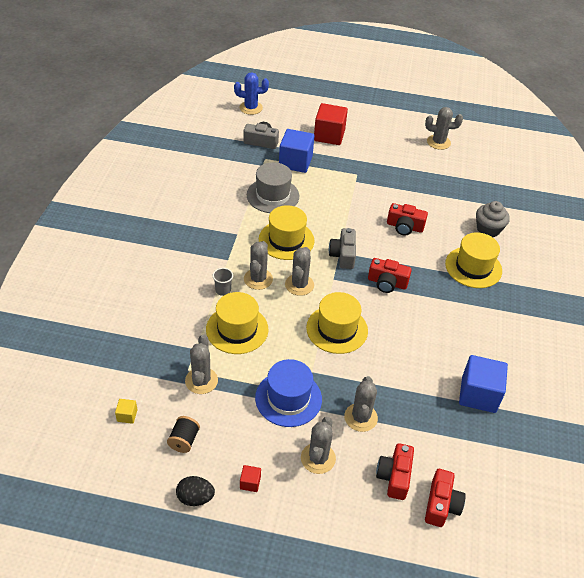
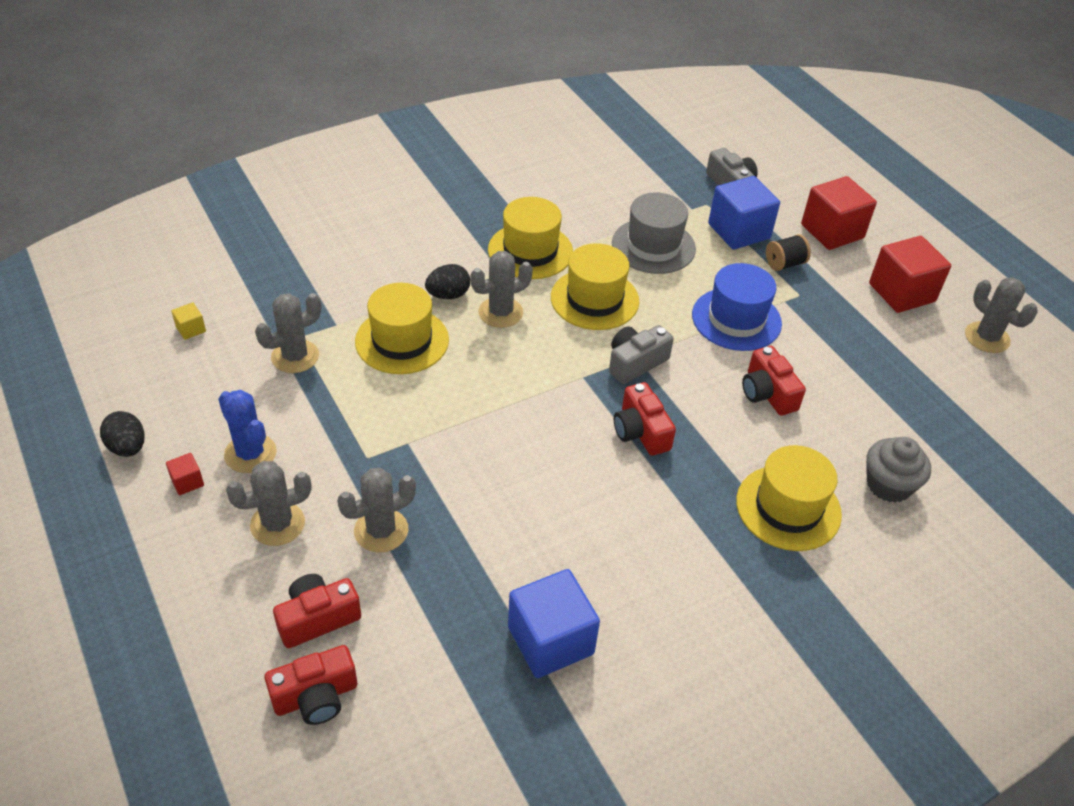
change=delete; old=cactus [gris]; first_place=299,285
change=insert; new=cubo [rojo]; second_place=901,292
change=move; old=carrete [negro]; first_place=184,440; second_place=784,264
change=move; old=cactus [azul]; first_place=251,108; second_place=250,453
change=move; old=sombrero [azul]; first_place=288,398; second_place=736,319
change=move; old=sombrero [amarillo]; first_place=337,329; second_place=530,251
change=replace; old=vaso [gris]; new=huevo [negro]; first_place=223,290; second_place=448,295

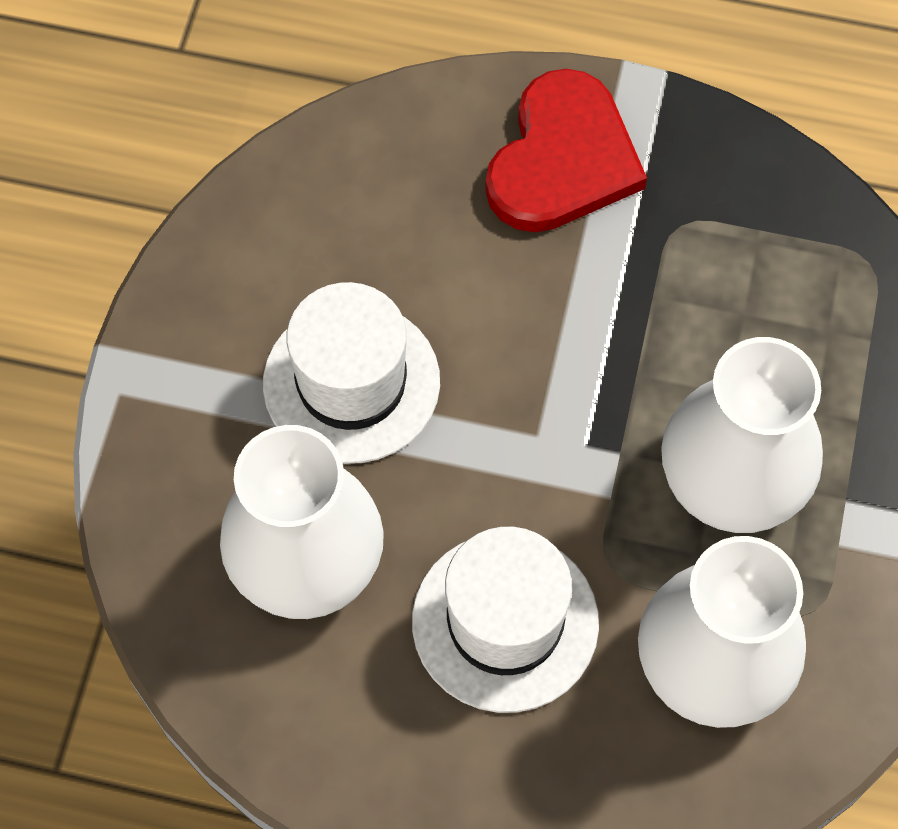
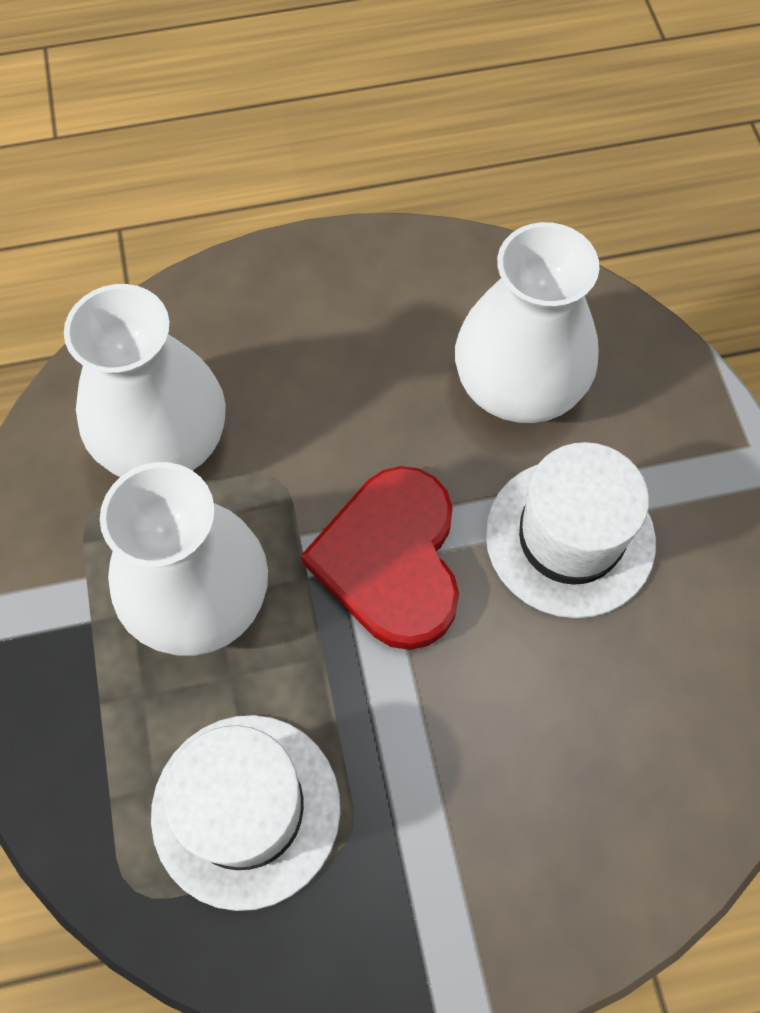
change=move; old=sombrero [blanco]; first_place=505,622; second_place=246,809
change=move; old=corazón [rojo]; first_place=562,159; second_place=391,559

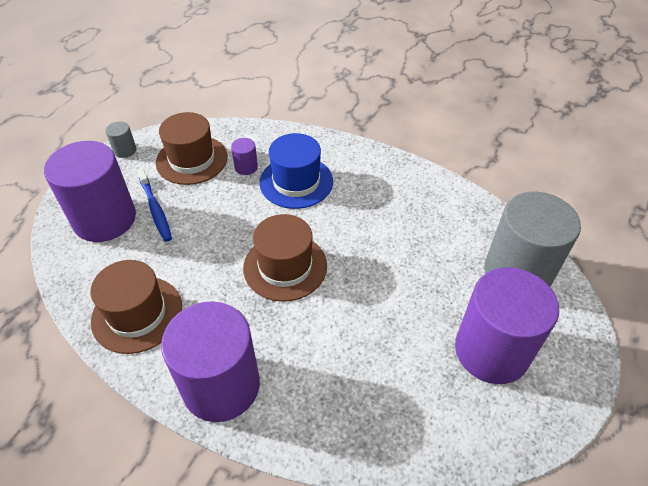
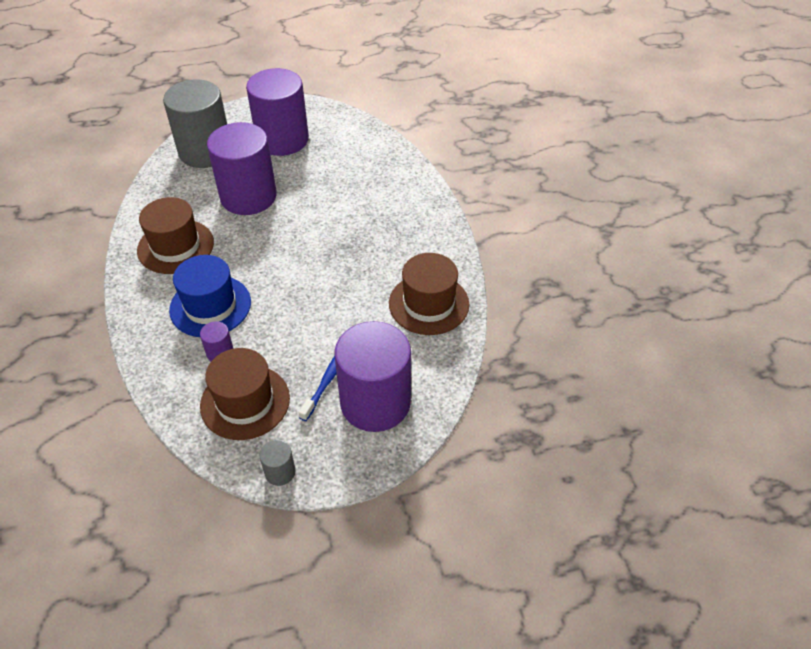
change=move; old=cilindro [morado]; first_place=221,385; second_place=248,196
change=move; old=sombrero [marrón]; first_place=285,266; second_place=175,246

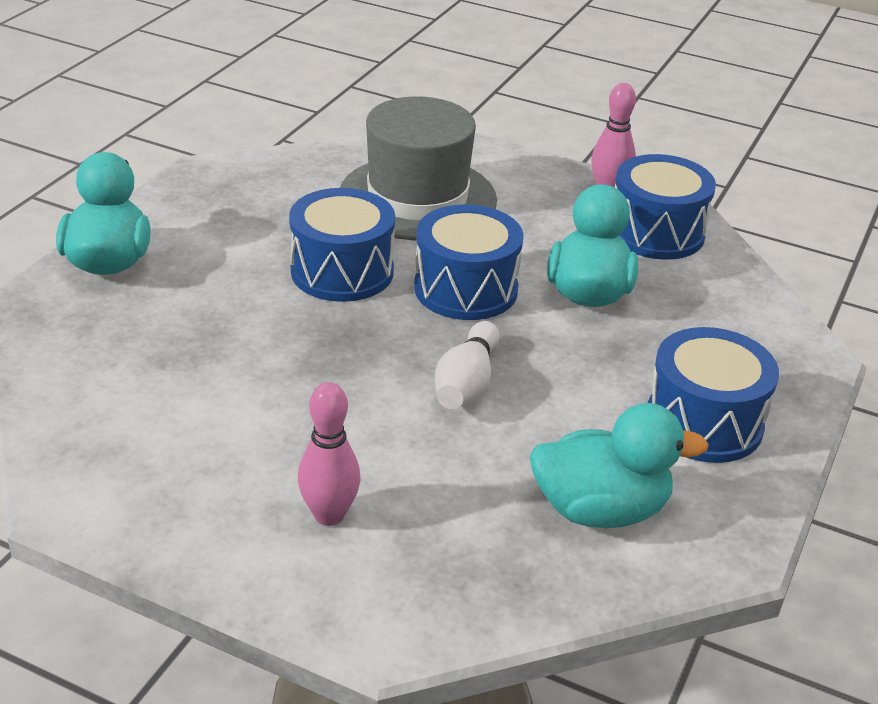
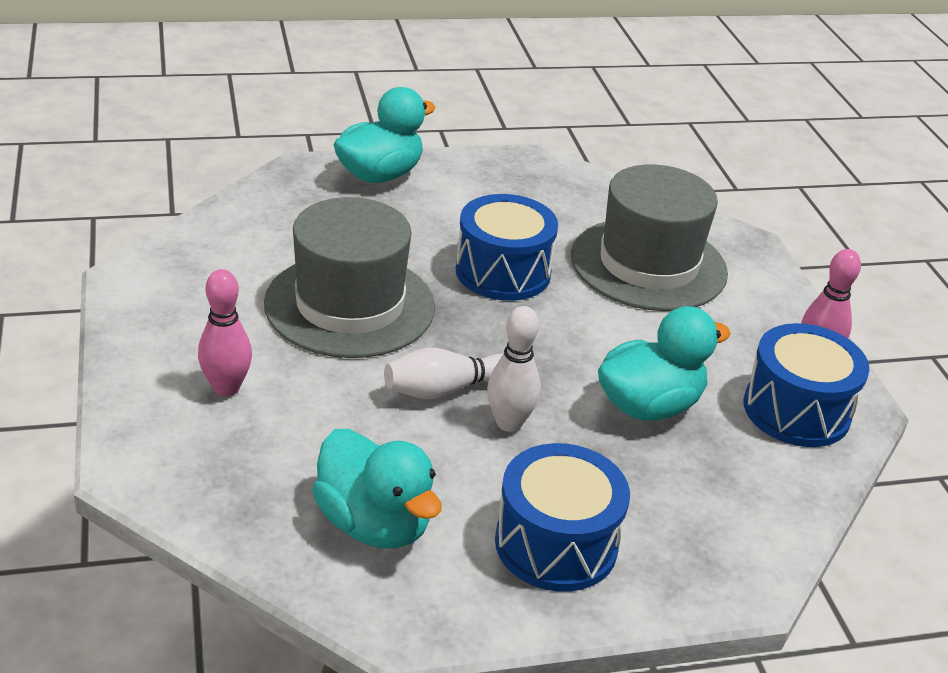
change=delete; old=tambor [azul]; first_place=465,289
change=insert; new=sombrero [gris]; second_place=350,305
change=insert; new=bolo [blanco]; second_place=509,423

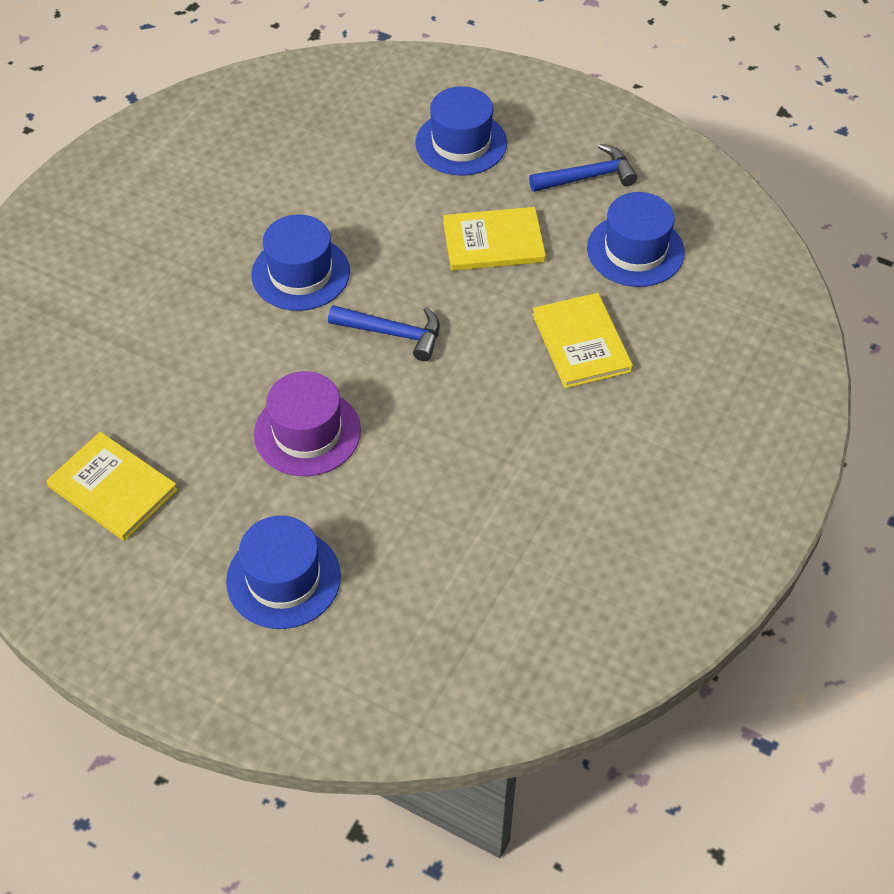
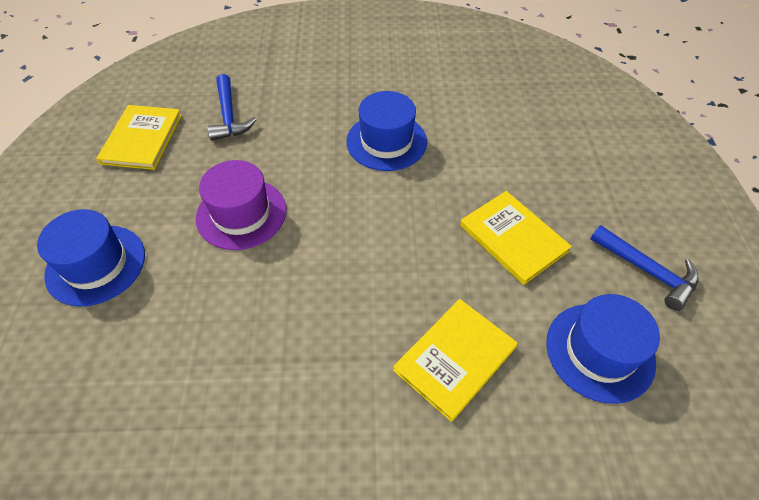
change=delete; old=sombrero [azul]; first_place=461,143
change=move; old=martillo [azul]; first_place=393,333; second_place=229,116

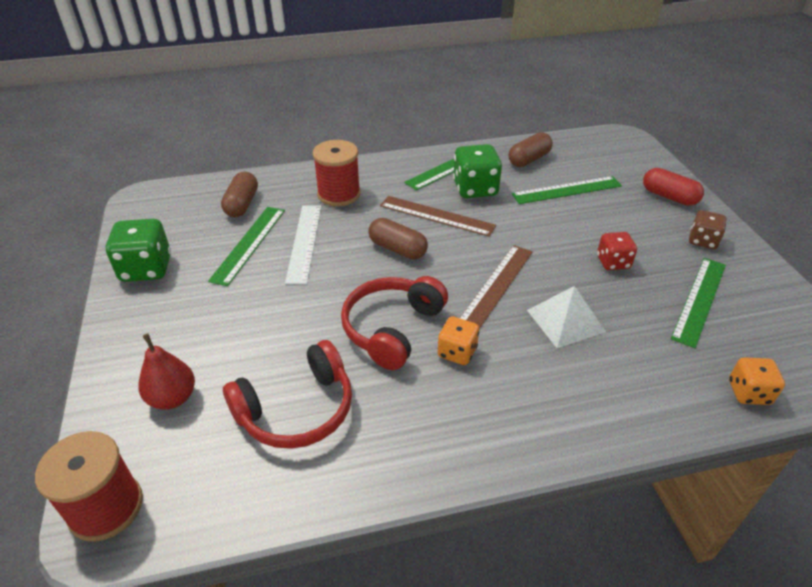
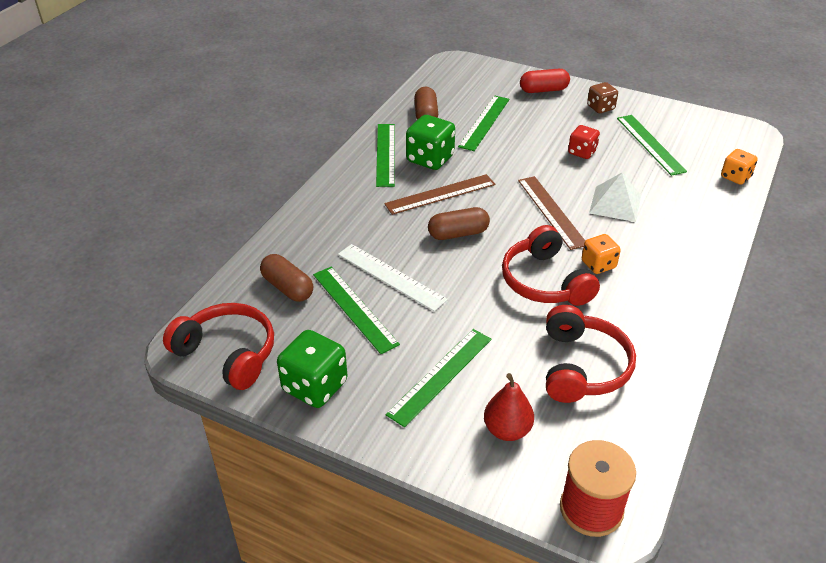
change=delete; old=carrete [rojo]; first_place=339,194
change=insert; new=auriculares [rojo]; second_place=227,354
change=insert; new=regla [verde]; second_place=440,375

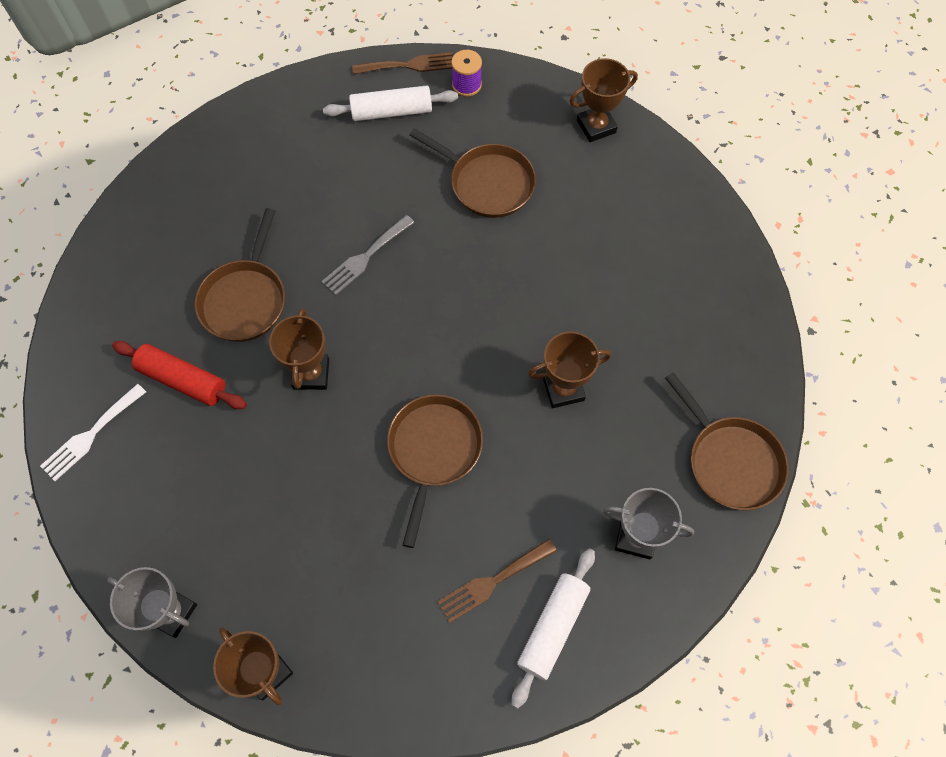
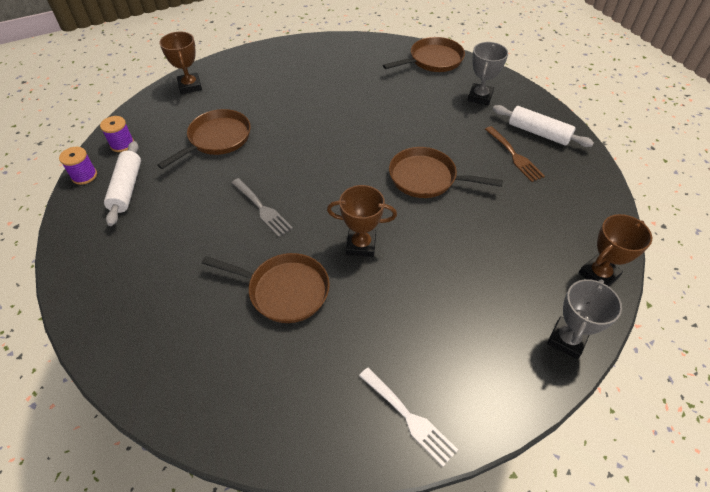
change=delete; old=rodillo [rojo]; first_place=183,380
change=delete; old=trofeo [marrón]; first_place=563,389
change=replace; old=tenedor [marrón]; new=carrete [morado]; first_place=409,65; second_place=84,176

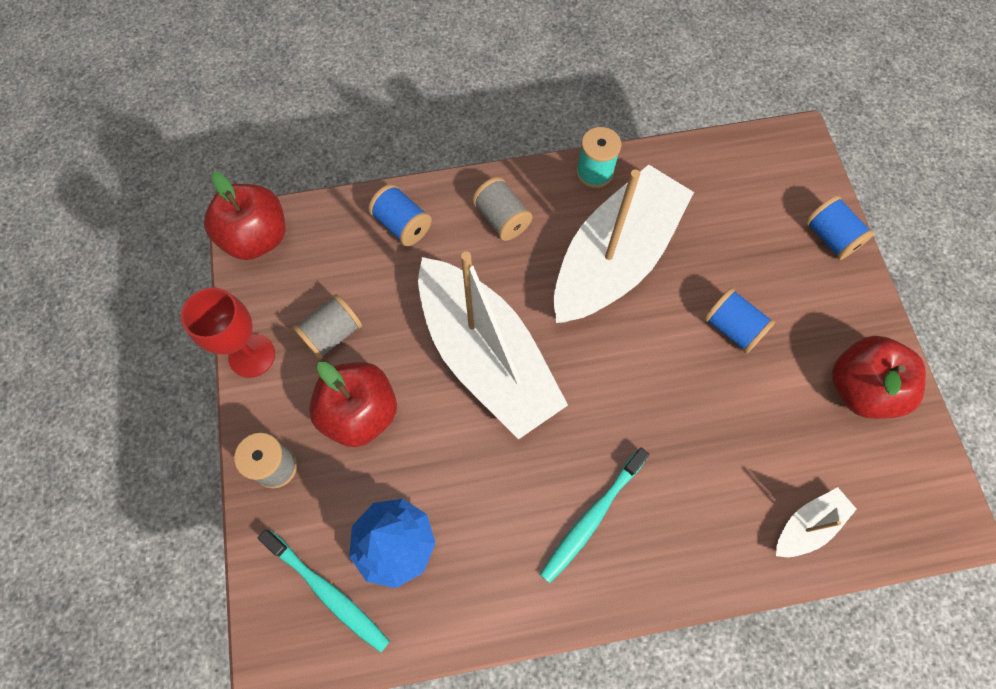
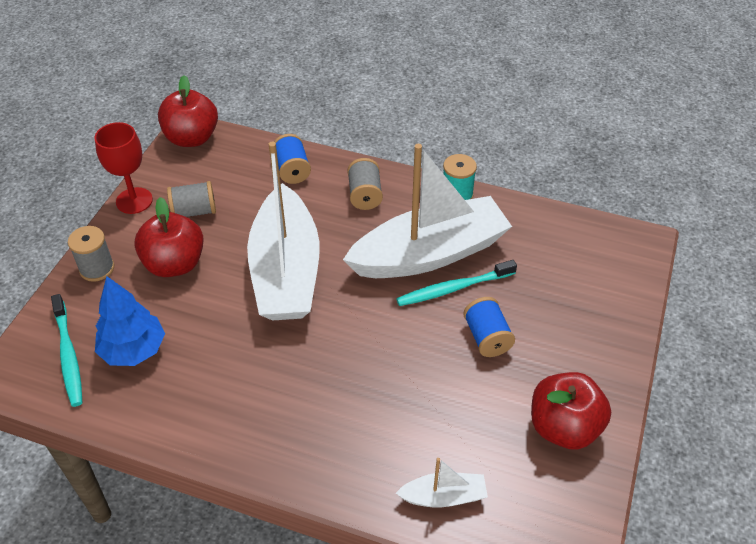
change=delete; old=carrete [azul]; first_place=830,237
change=move; old=cepillo de dientes [turquesa]; first_place=591,518; second_place=453,288

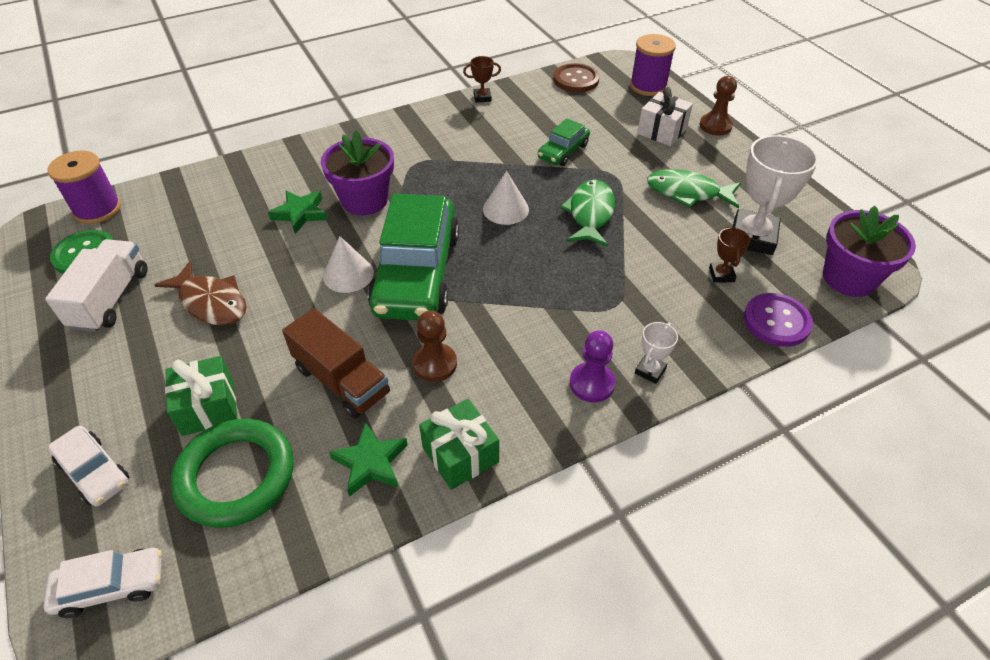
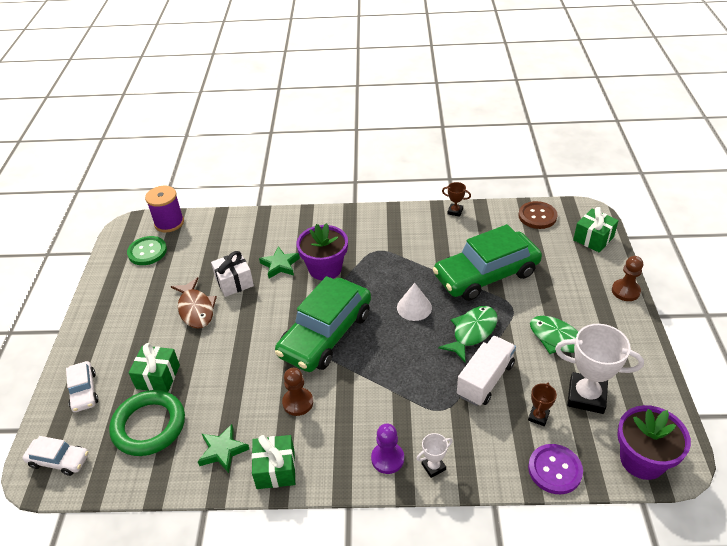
change=delete; old=camión [marrón]; first_place=342,381
change=delete; old=cono [blanco]; first_place=348,274
change=move; old=camión [blanco]; first_place=111,299; second_place=485,380
change=move; old=regalo [blanco]; first_place=662,131; second_place=234,282
change=replace; old=carrete [morado]; new=regalo [verde]; first_place=648,86; second_place=593,238
change=rotate; old=trofeo [blanco]; first_place=752,237; second_place=586,396; degrees=60
change=resize; old=coche [verde]; first_place=563,151; second_place=486,274; factor=2.09

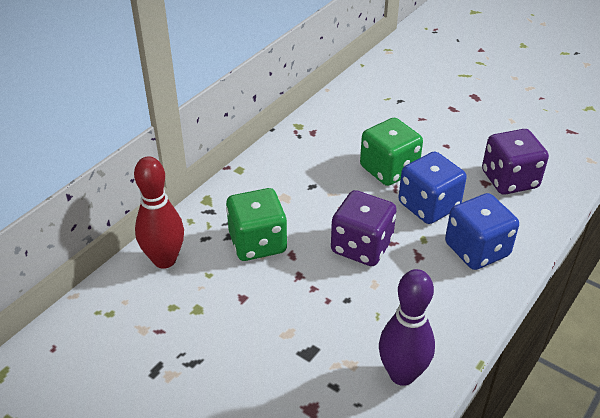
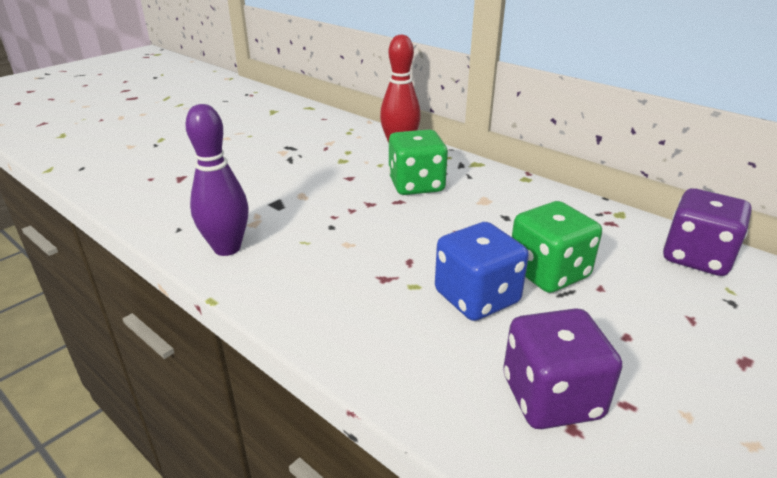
change=delete; old=dado [azul]; first_place=477,250
change=move; old=dado [morado]; first_place=361,246; second_place=696,257

